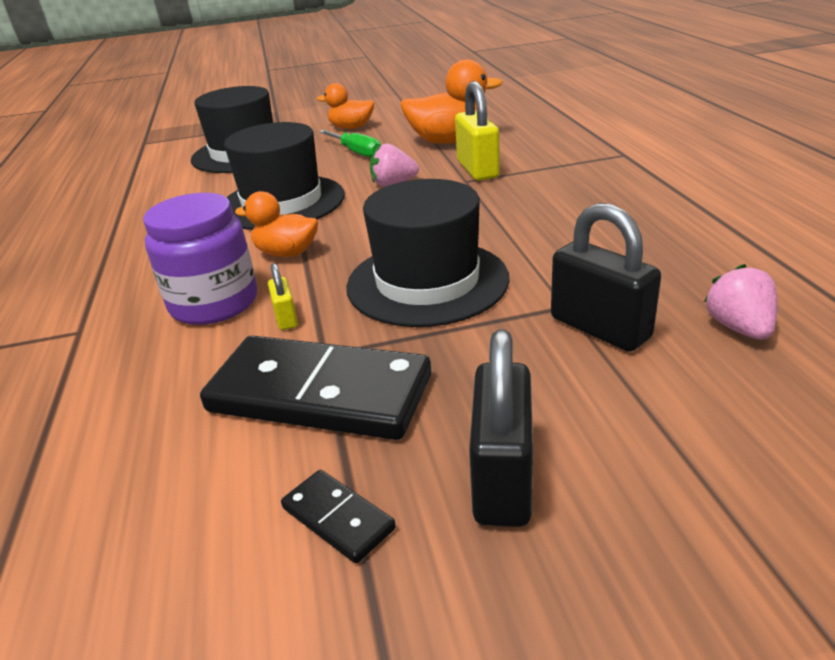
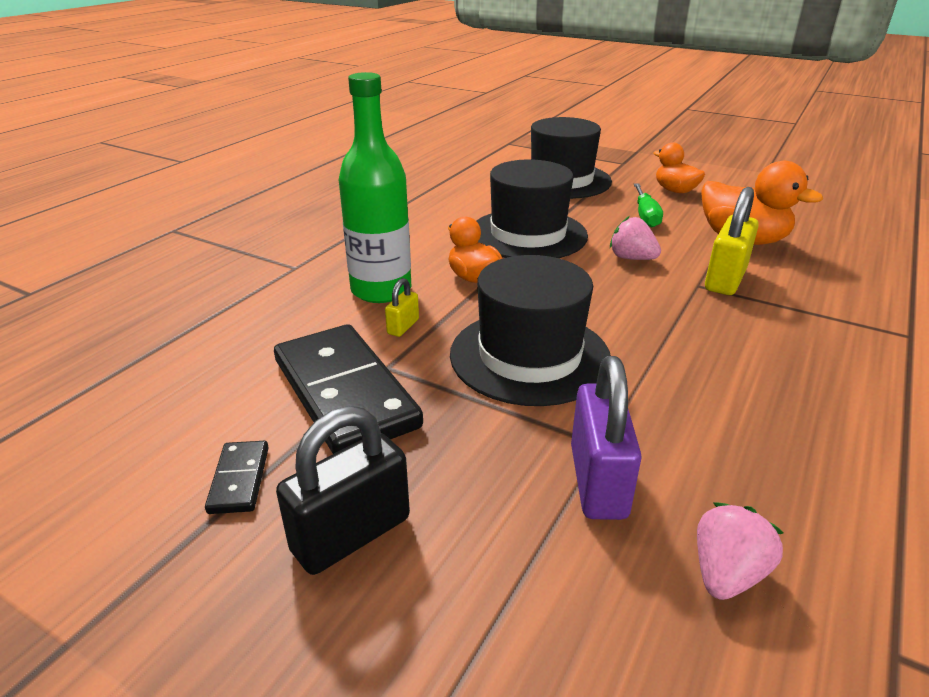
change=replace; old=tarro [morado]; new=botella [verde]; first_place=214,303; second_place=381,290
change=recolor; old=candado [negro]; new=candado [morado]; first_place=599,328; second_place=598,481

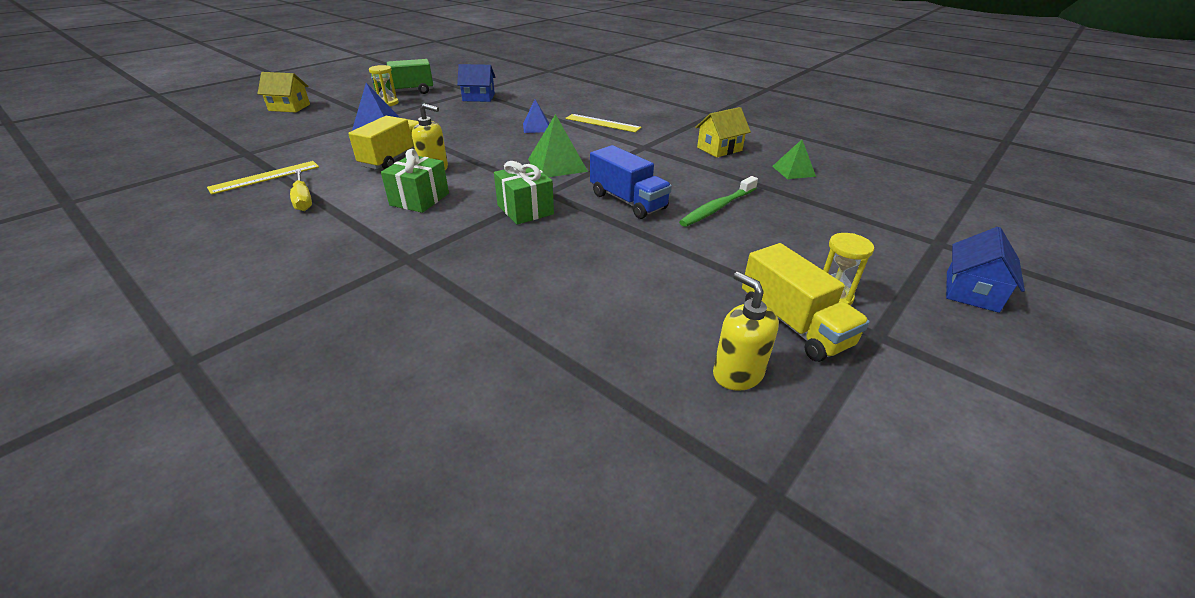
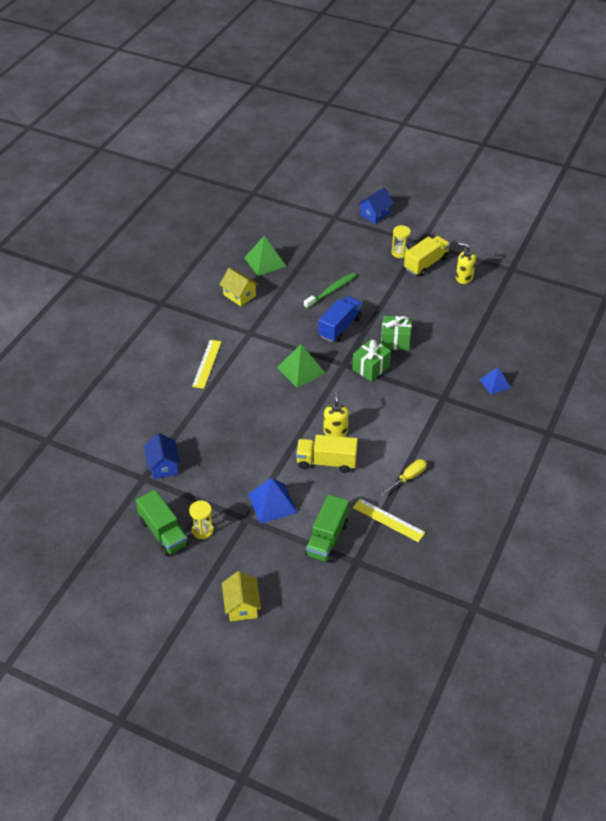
change=insert; new=camión [verde]; second_place=327,539
change=move; old=regalo [verde]; first_place=419,199; second_place=395,341
change=move; old=pirámide [azul]; first_place=536,127; second_place=495,383
change=rotate; old=cepillo de dientes [verde]; first_place=717,208; second_place=331,291; degrees=-75
change=rotate; old=dispensador de jabón [amarillo]; first_place=737,373; second_place=464,277; degrees=75
change=rotate; old=casa [azul]; first_place=971,291; second_place=375,214; degrees=-60
change=resize; old=pirámide [verde]; first_place=793,171; second_place=265,262; factor=1.55

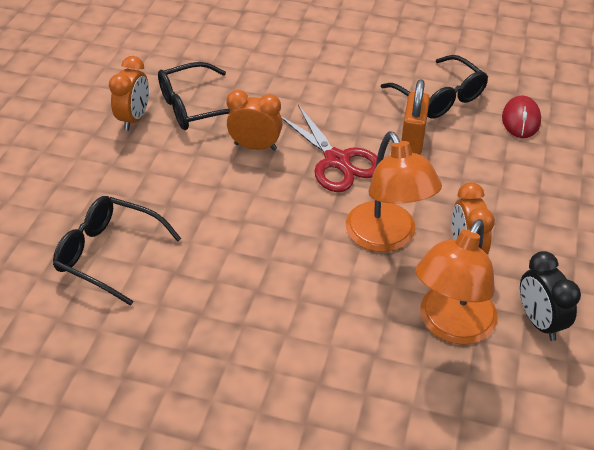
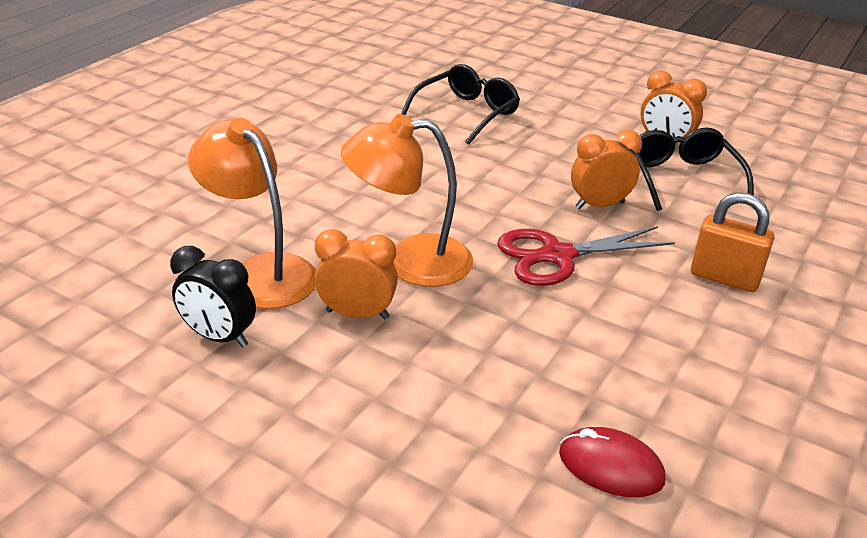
change=delete; old=gafas [negro]; first_place=439,97
change=move; old=candado [naranja]; first_place=412,140; second_place=724,278
change=rotate; old=despertador [naranja]; first_place=255,146; second_place=599,205; degrees=-135
change=rotate; old=despertador [negro]; first_place=539,322; second_place=219,337; degrees=-150

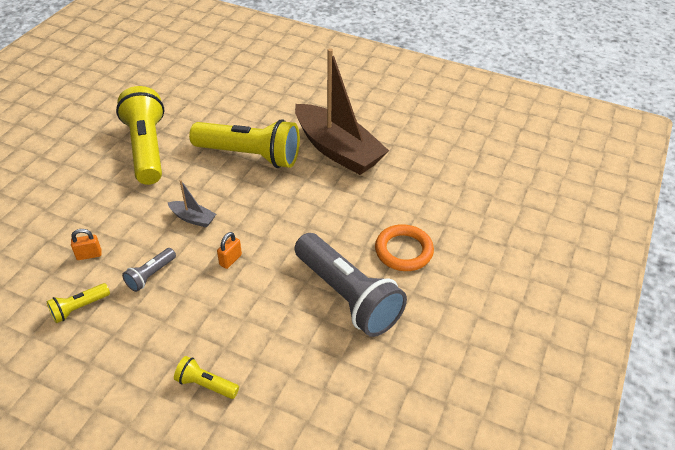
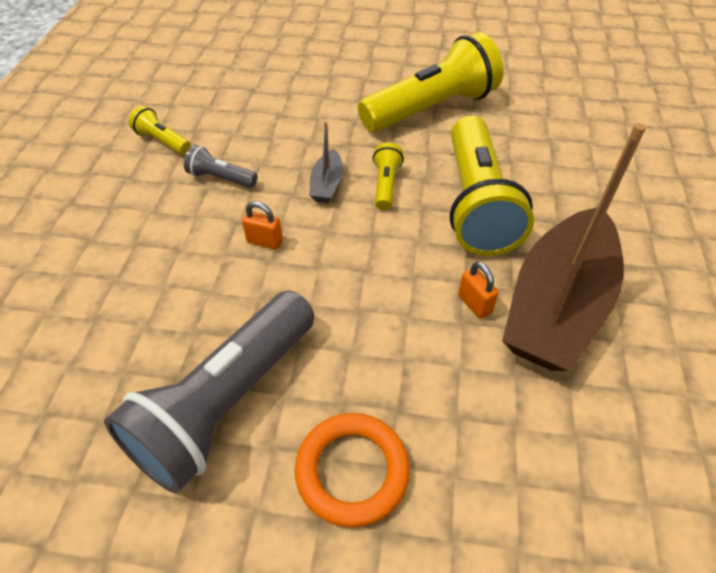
change=move; old=candado [naranja]; first_place=89,255; second_place=474,304
change=move; old=lámpara de mano [amarillo]; first_place=206,384; second_place=386,185

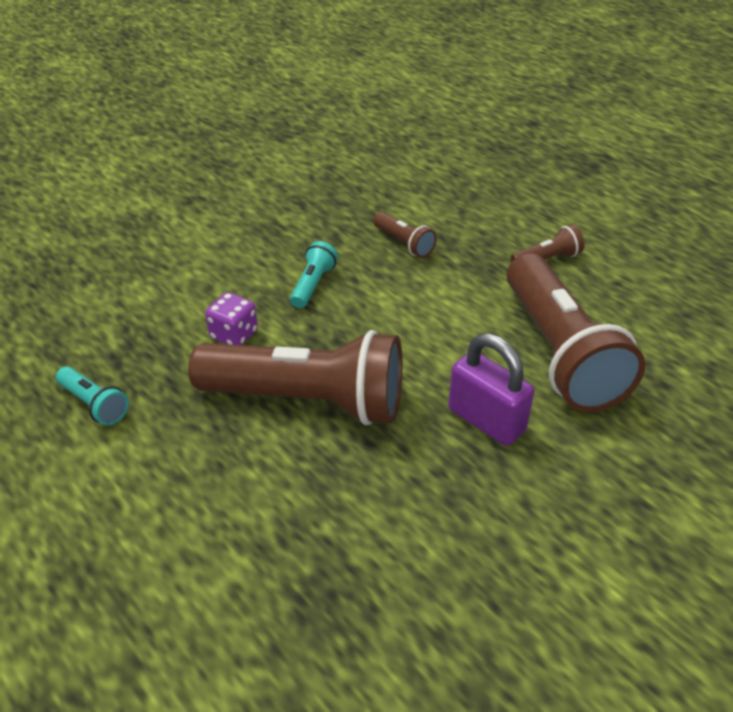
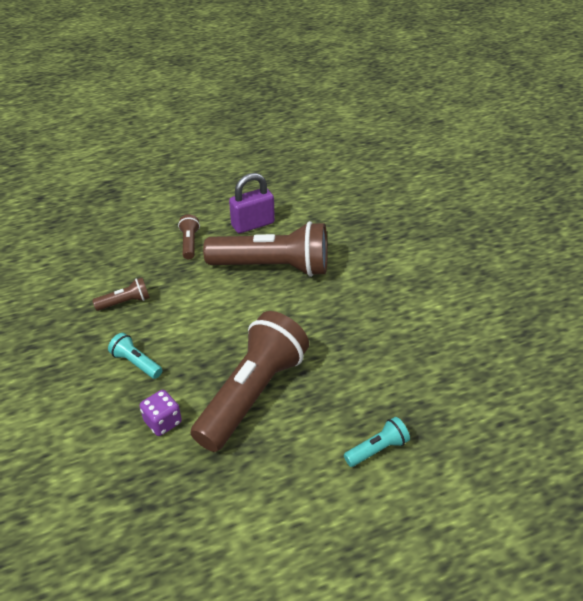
change=move; old=lámpara de mano [turquesa]; first_place=94,404; second_place=377,449
change=move; old=candado [morado]; first_place=486,420; second_place=253,224

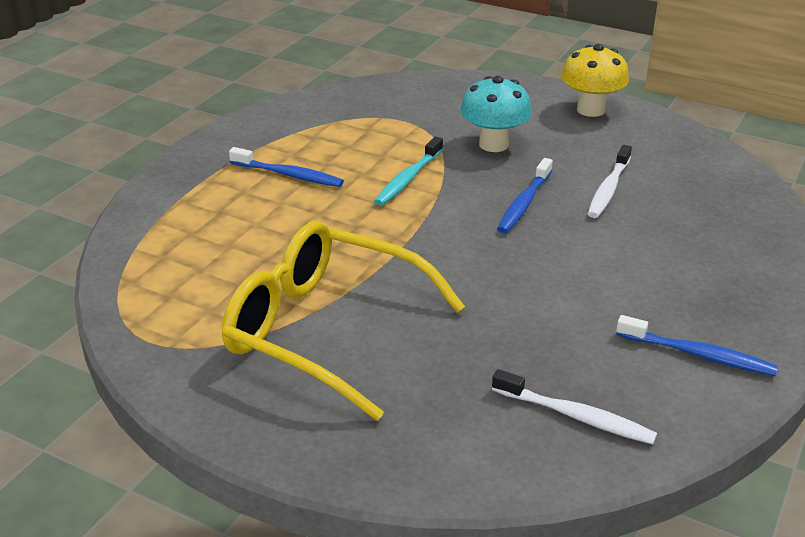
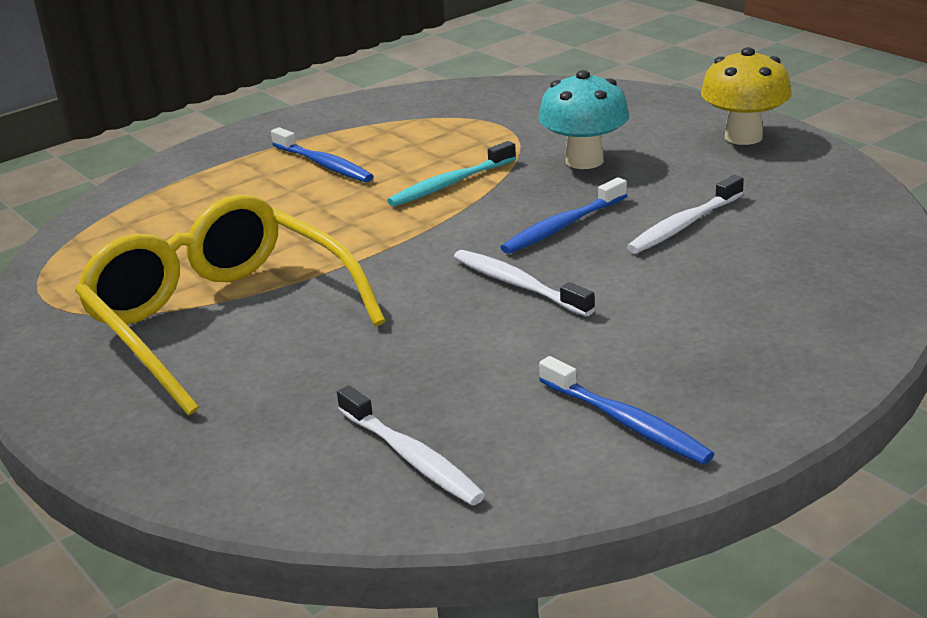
change=insert; new=cepillo de dientes [blanco]; second_place=518,285

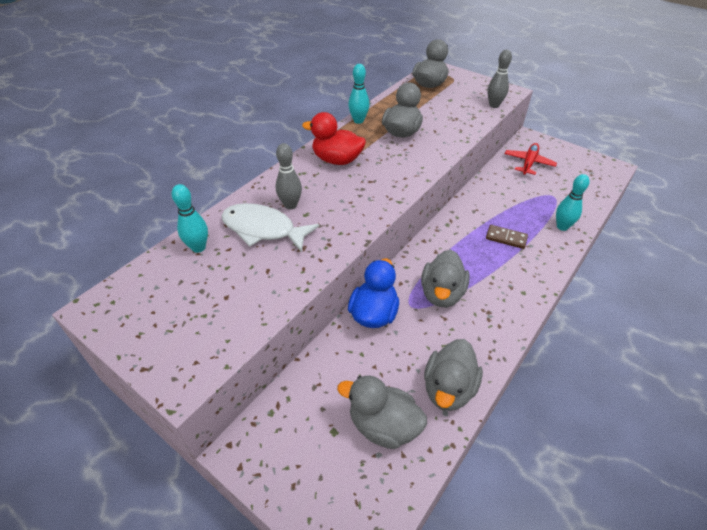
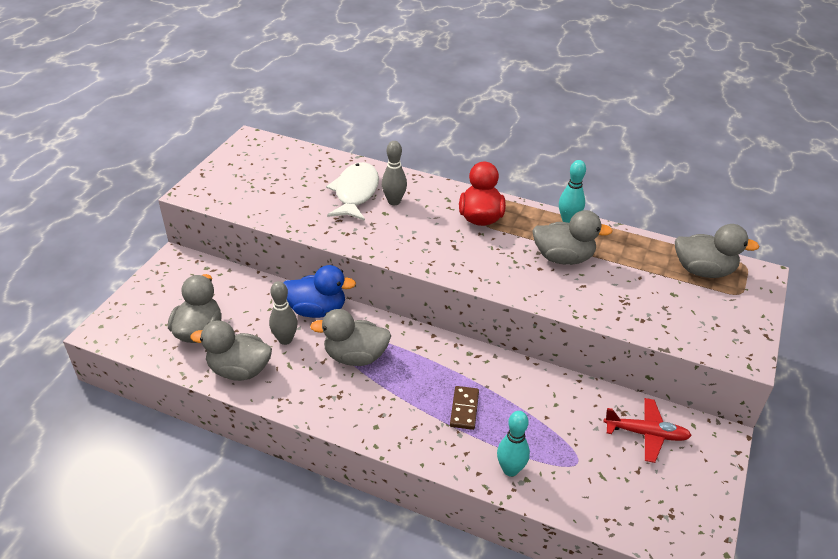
change=delete; old=bolo [turquesa]; first_place=198,247
change=move; old=bolo [gris]; first_place=494,105; second_place=285,340

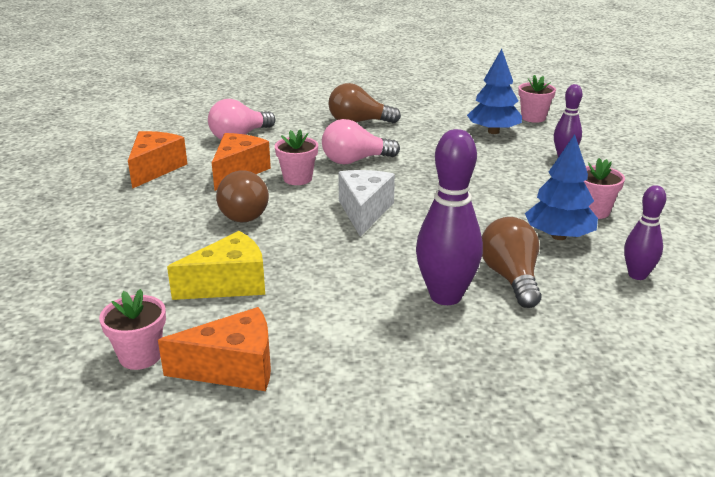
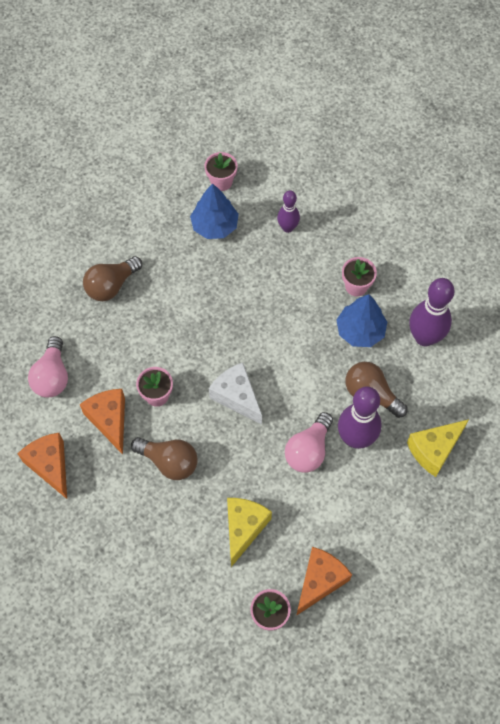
change=insert; new=queso [amarillo]; second_place=434,450
change=move; old=bombilla [rosa]; first_place=355,161; second_place=308,450
change=resize; old=bolo [morado]; first_place=637,275; second_place=424,337; factor=1.72

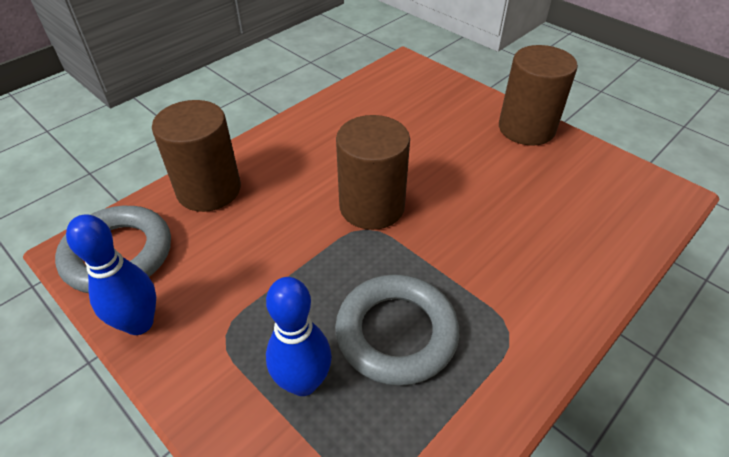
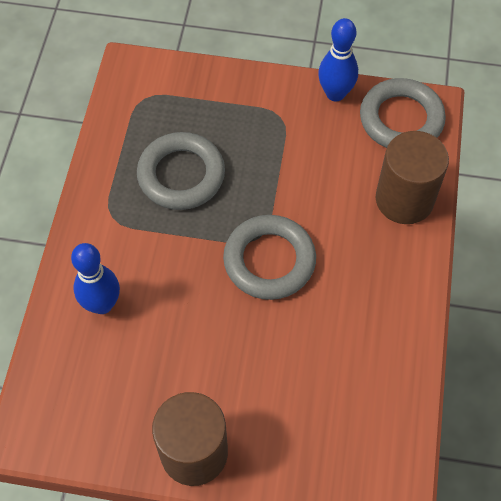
change=move; old=bolo [azul]; first_place=303,382; second_place=102,304
change=replace; old=cilindro [marrón]; new=anillo [gris]; first_place=372,206; second_place=269,260

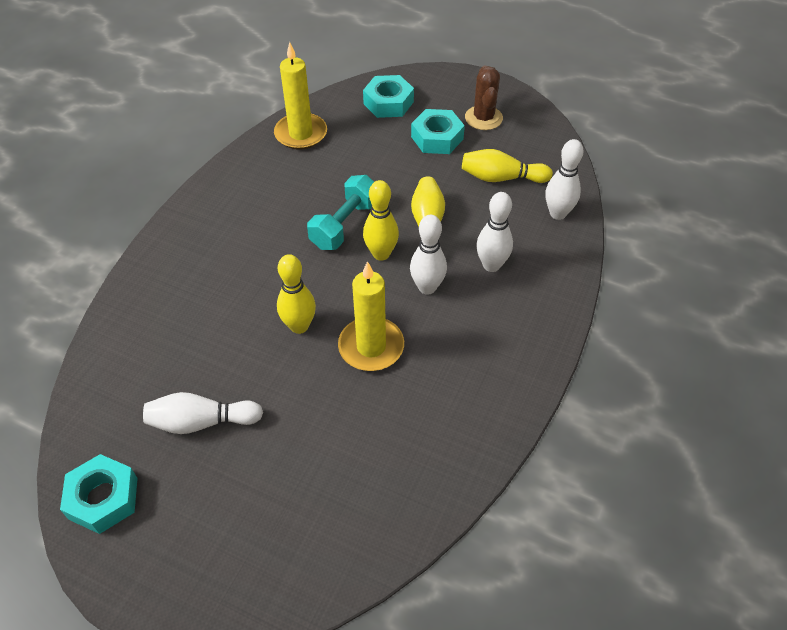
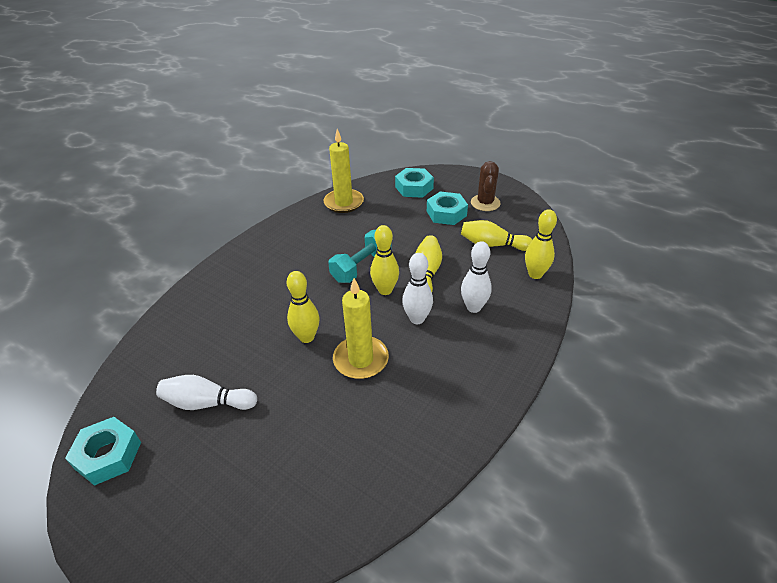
change=recolor; old=bolo [blanco]; new=bolo [amarillo]; first_place=558,213; second_place=535,274

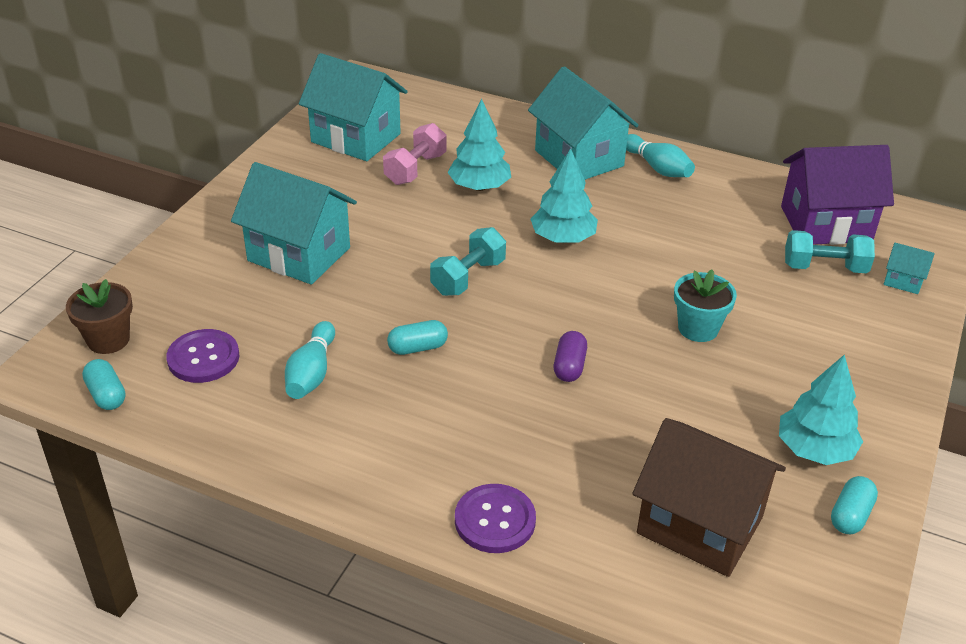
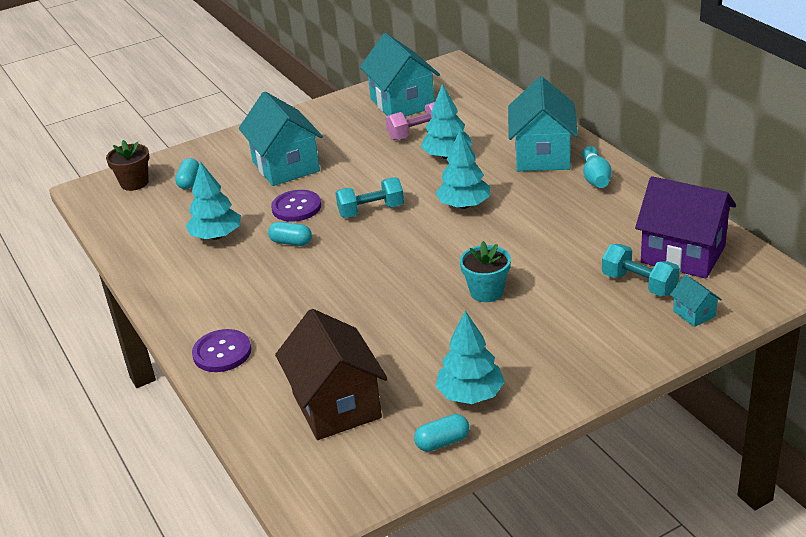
change=delete; old=cápsula [morado]; first_place=569,366
change=move; old=cápsula [turquesa]; first_place=106,395; second_place=189,181
change=move; old=botón [morado]; first_place=203,358; second_place=296,207
change=replace; old=bolo [turquesa]; new=árbol [turquesa]; first_place=311,373; second_place=216,236

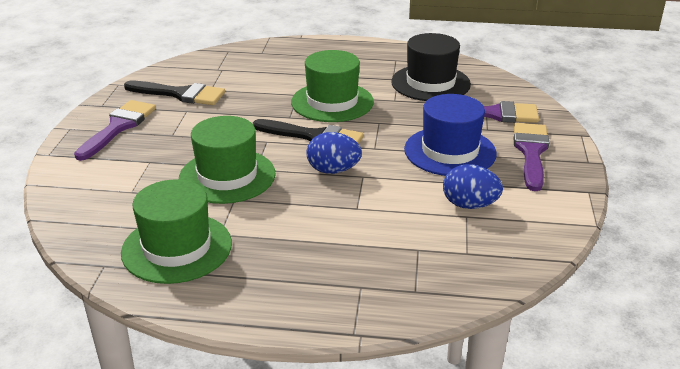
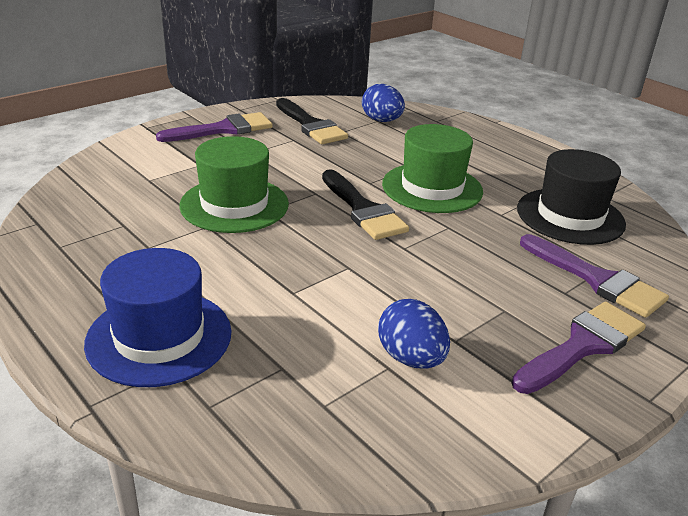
change=delete; old=sombrero [verde]; first_place=177,248
change=move; old=huevo [azul]; first_place=333,170; second_place=382,121
change=move; old=sombrero [azul]; first_place=450,151; second_place=159,337

